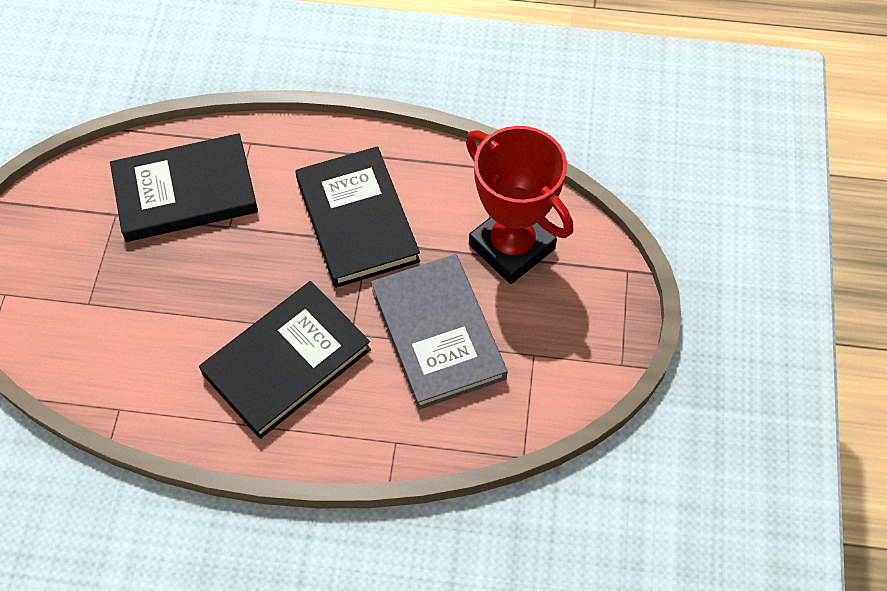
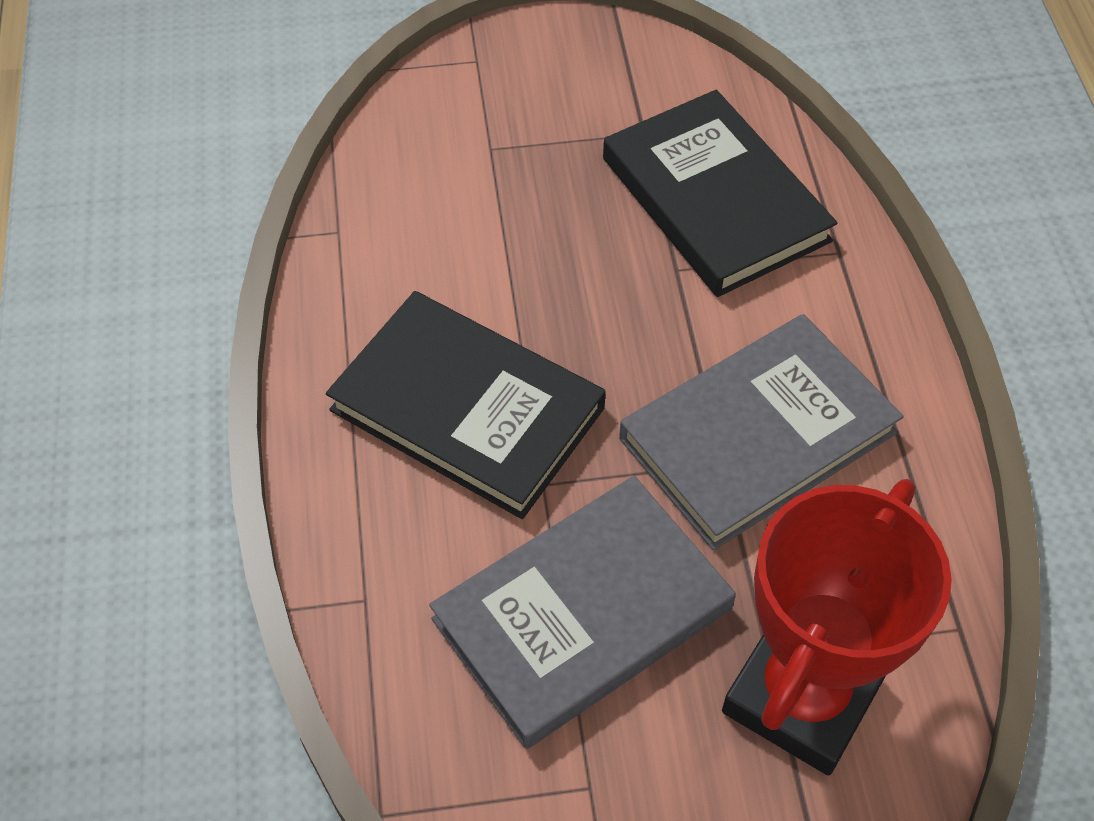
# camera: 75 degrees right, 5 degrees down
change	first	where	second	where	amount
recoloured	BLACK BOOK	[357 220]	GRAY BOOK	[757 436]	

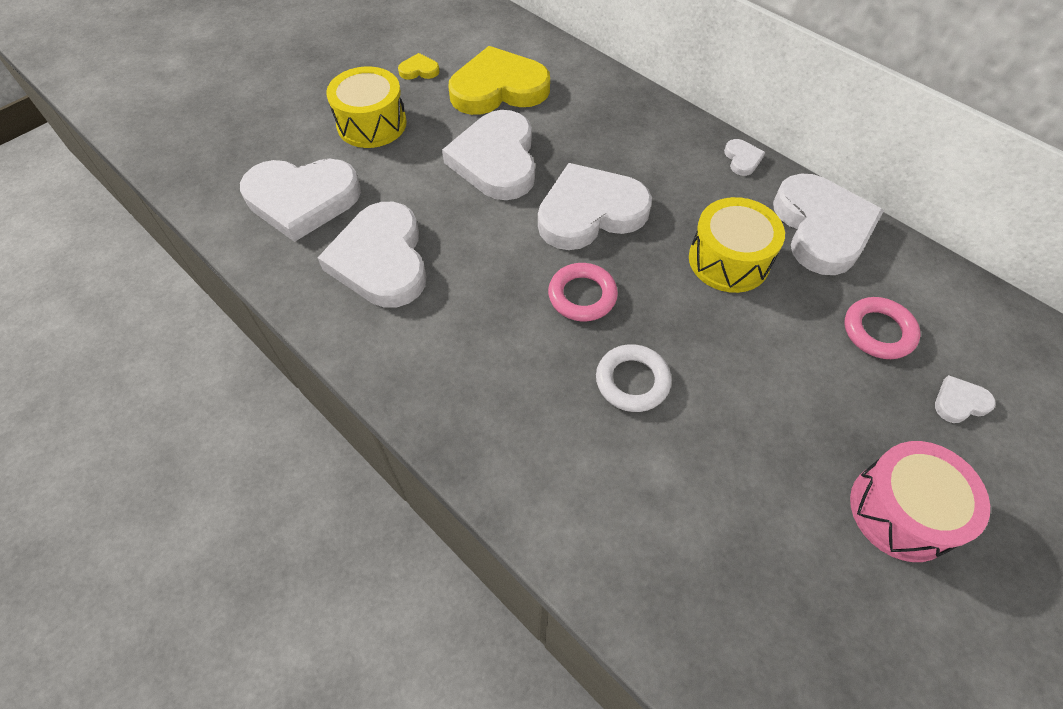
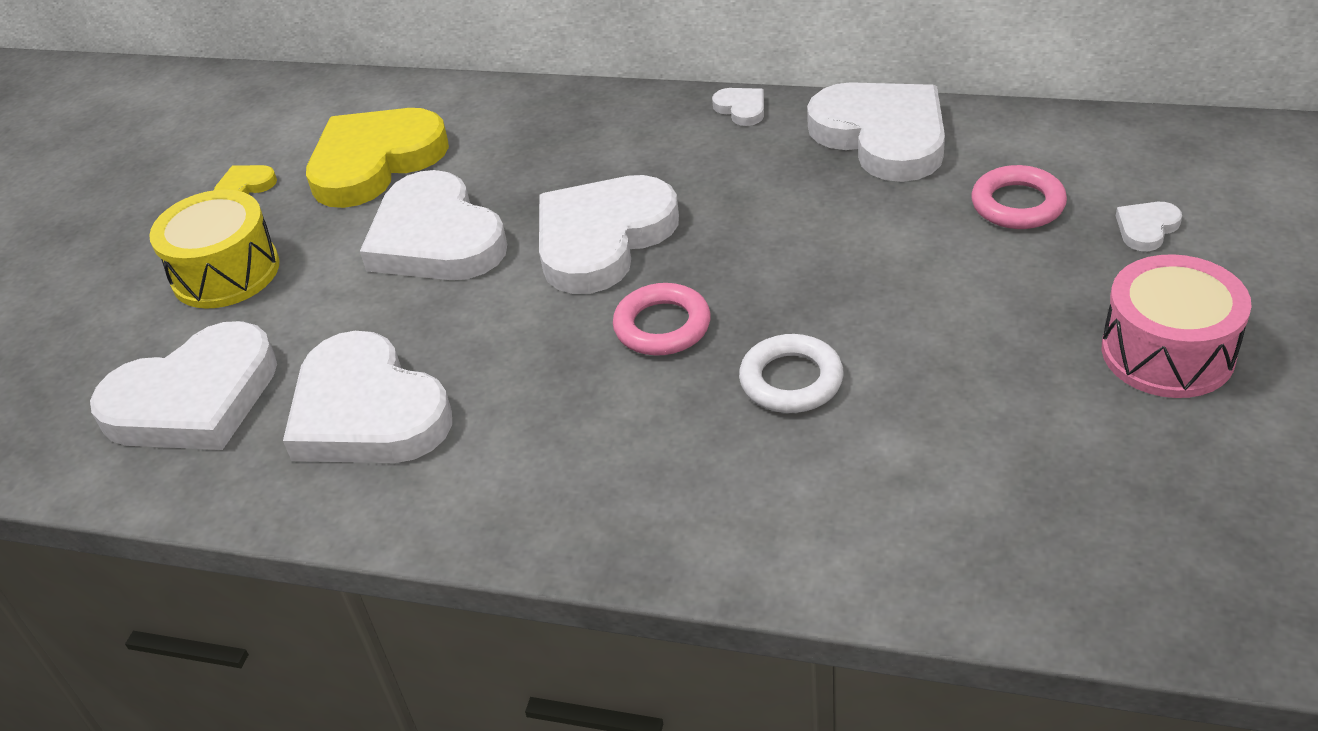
# camera: 25 degrees left, 15 degrees down
change	first	where	second	where	amount
removed	GOLDEN DRUM	[728 260]			

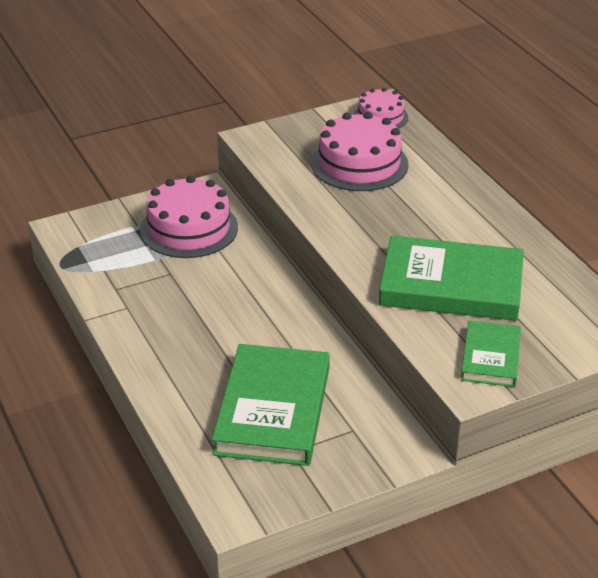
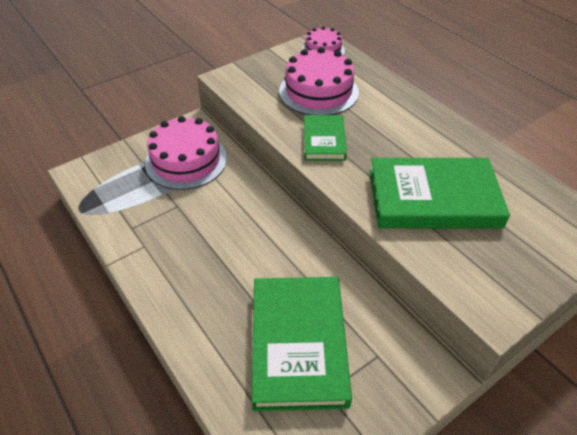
# camera: 10 degrees left, 10 degrees up
change	first	where	second	where	amount
moved	LEAF-GREEN BOOK	[490 357]		[324 140]	

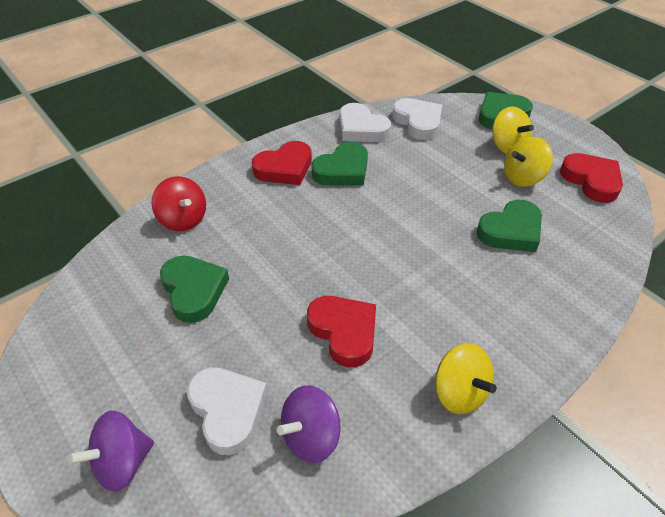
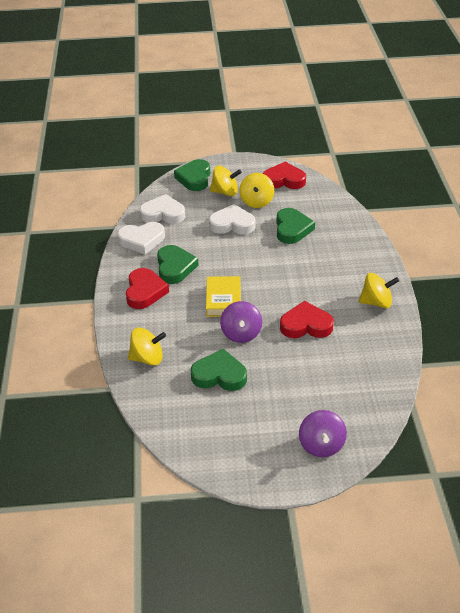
# camera: 55 degrees left, 5 degrees down
change	first	where	second	where	amount
added			GOLDEN BOOK	[223 300]	
moved	SNOW-WHITE HEART SHAPE	[228 410]		[232 224]	
moved	PURPLE SPINNING TOP	[311 437]		[241 333]	
recoloured	RED SPINNING TOP	[183 219]	GOLDEN SPINNING TOP	[147 358]	

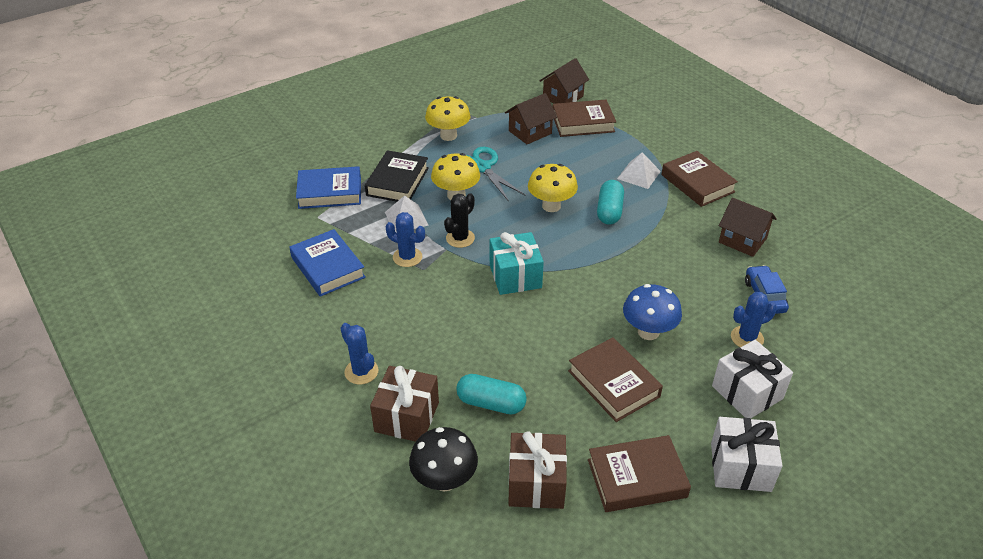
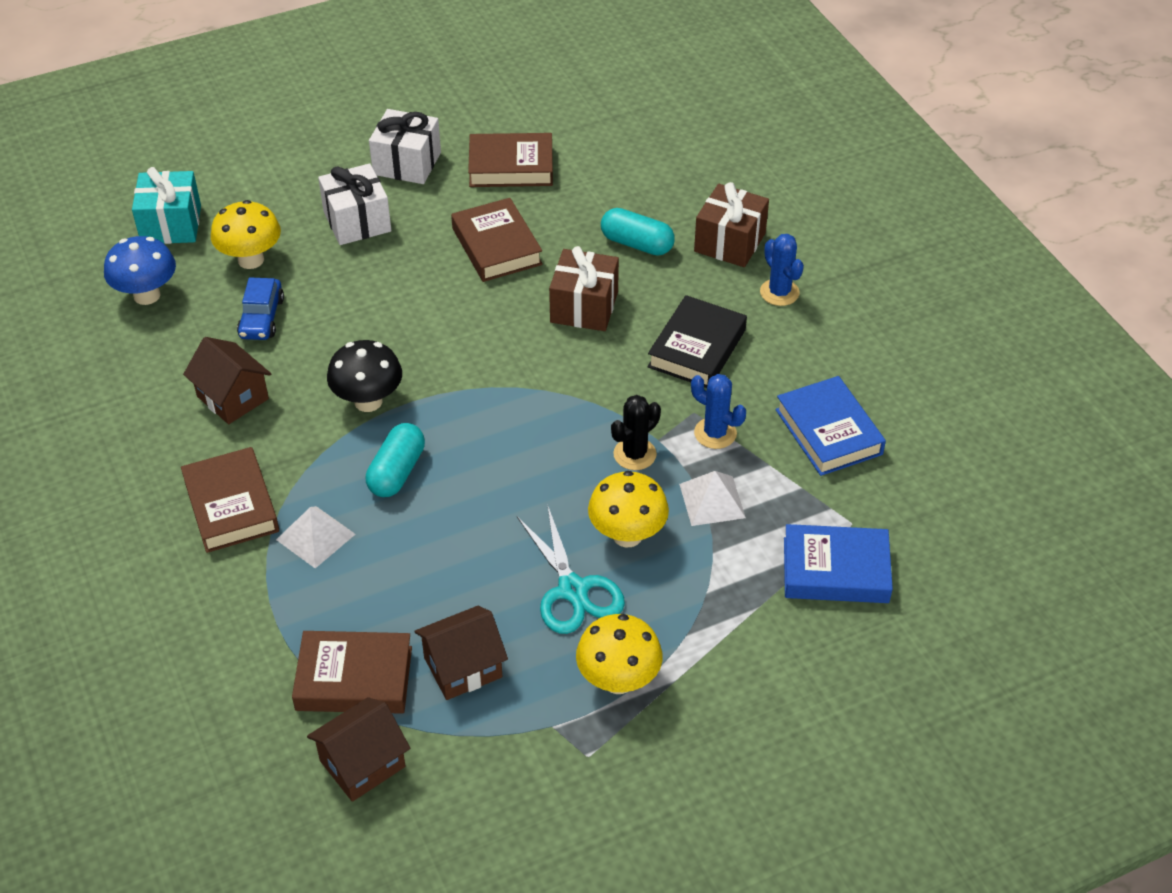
# camera: 170 degrees left, 5 degrees up
change	first	where	second	where	amount
removed	BLUE SAGUARO CACTUS	[747 338]			
moved	BLACK BOOK	[397 181]		[697 348]	
moved	BLACK MUSHROOM	[444 480]		[368 401]	
moved	TURQUOISE PRESENT	[515 276]		[171 224]	
moved	DARK BROWN PRESENT	[536 483]		[584 307]	
moved	GOLDEN MUSHROOM	[551 206]		[251 260]	
moved	BLUE MUSHROOM	[648 332]		[147 295]	

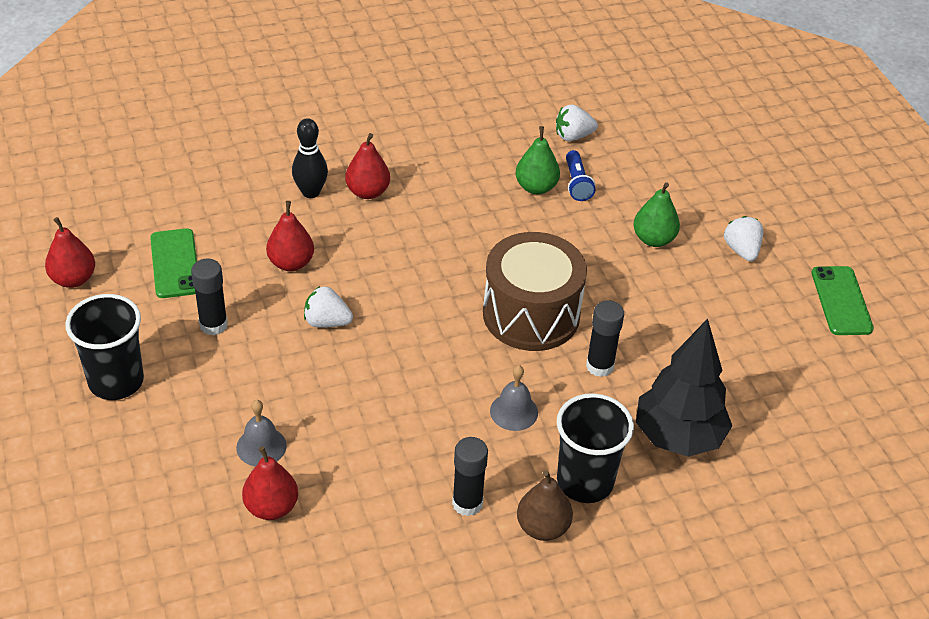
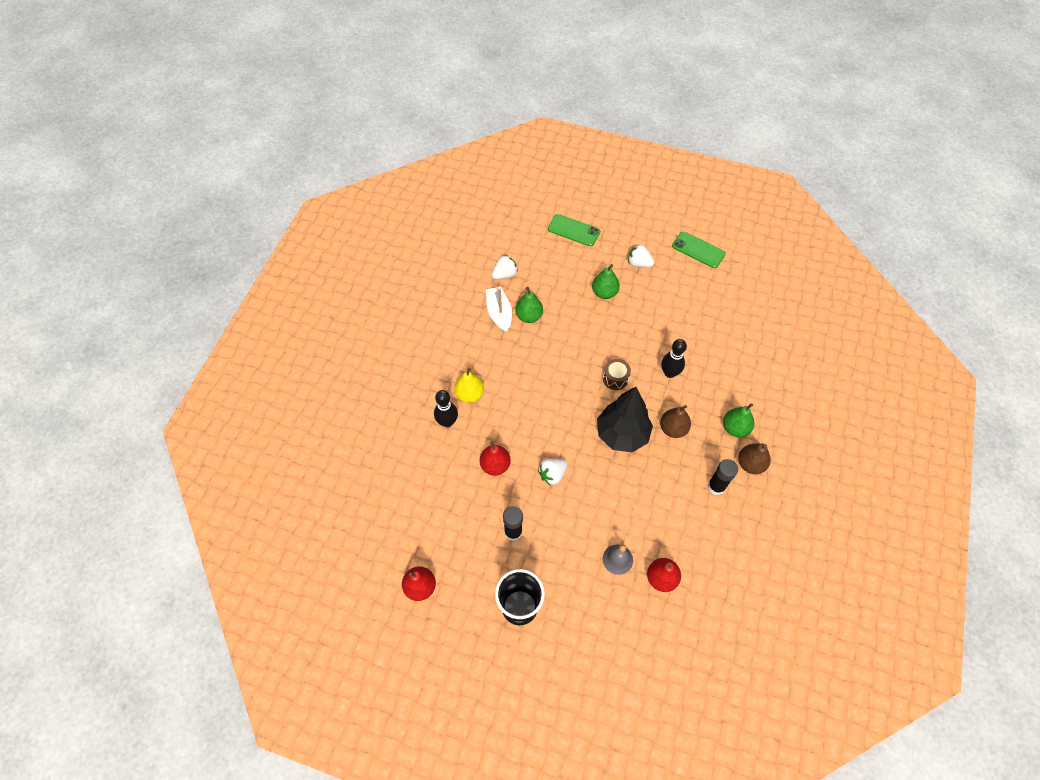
# camera: 50 degrees left, 15 degrees up
change	first	where	second	where	amount
removed	BLUE TORCH	[577 183]			
added			SNOW-WHITE BOAT	[499 313]	
moved	LEAF-GREEN PHONE	[175 263]		[573 230]	
moved	BLACK FIR TREE	[678 437]		[622 434]	
replaced	GRAY SCHOOL BELL	[514 411]	DARK BROWN TOY PEAR	[673 429]	
replaced	BLACK TUMBLER	[585 482]	LEAF-GREEN TOY PEAR	[735 428]	
replaced	BLACK GLUE	[600 366]	BLACK BOWLING PIN	[669 373]	
recoloured	RED TOY PEAR	[367 192]	GOLDEN TOY PEAR	[469 394]	
turned	SNOW-WHITE BERRY	[573 136]		[505 274]	150 degrees counterclockwise
resized	DARK BROWN DRUM	[531 314]		[615 378]	x0.44

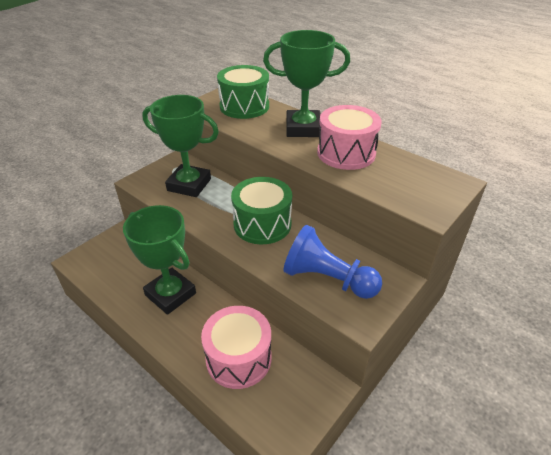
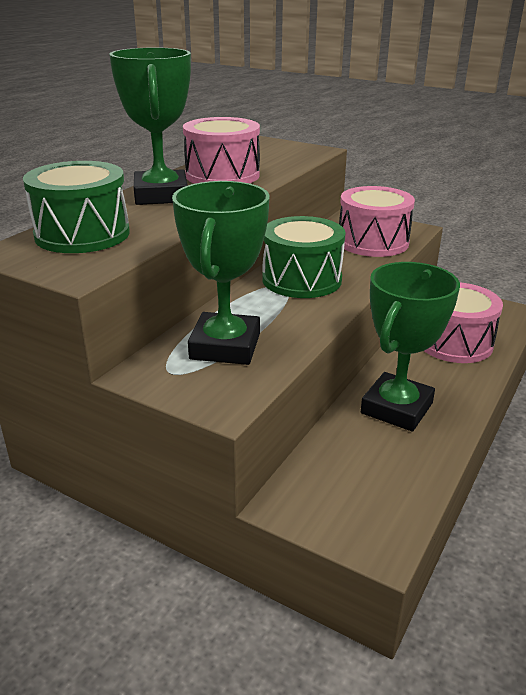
# camera: 100 degrees left, 10 degrees down
change	first	where	second	where	amount
replaced	BLUE CHESS PAWN	[327 279]	ROSE-PINK DRUM	[373 242]	

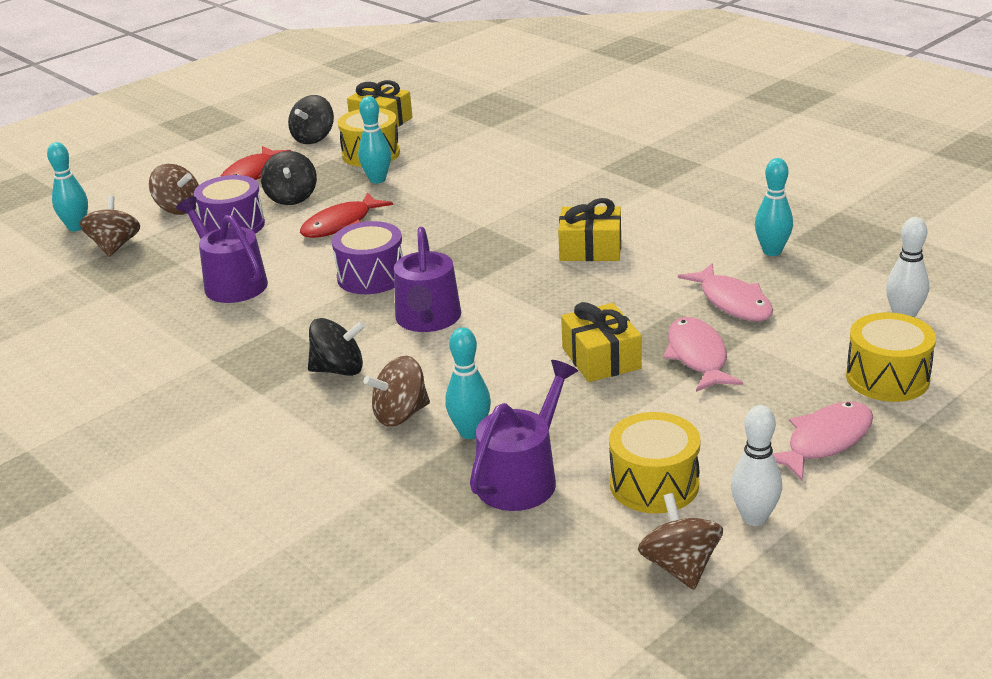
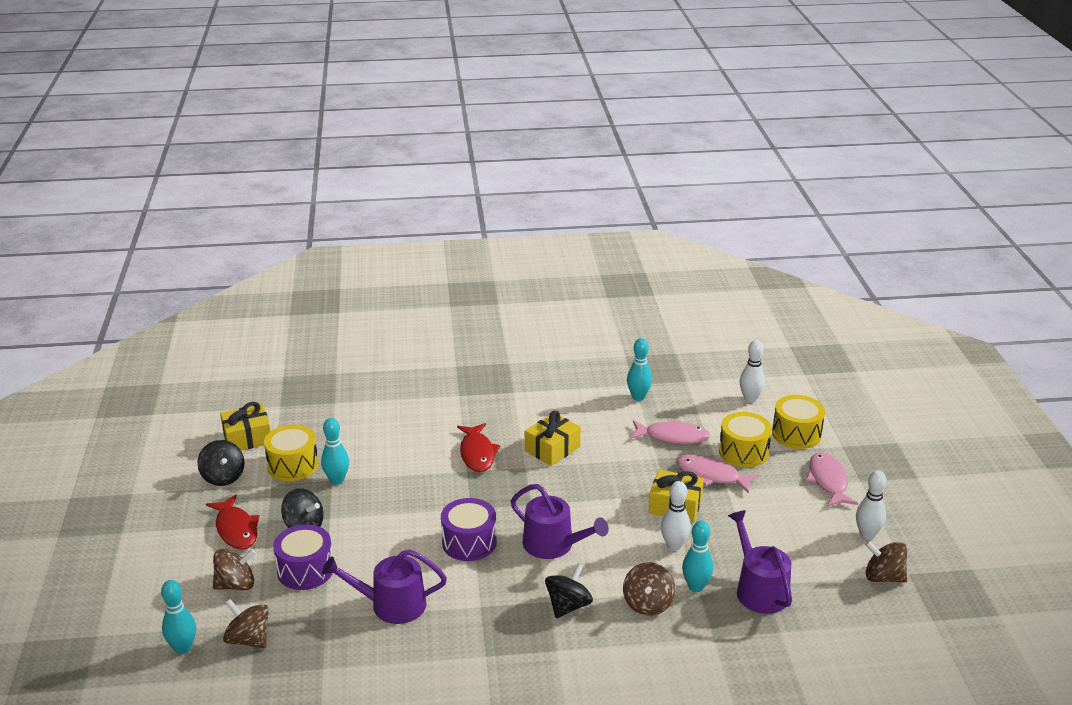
# camera: 55 degrees left, 0 degrees up
change	first	where	second	where	amount
added			SNOW-WHITE BOWLING PIN	[674 546]	
moved	RED FISH	[341 224]		[477 453]	
moved	GOLDEN DRUM	[654 484]		[743 452]	

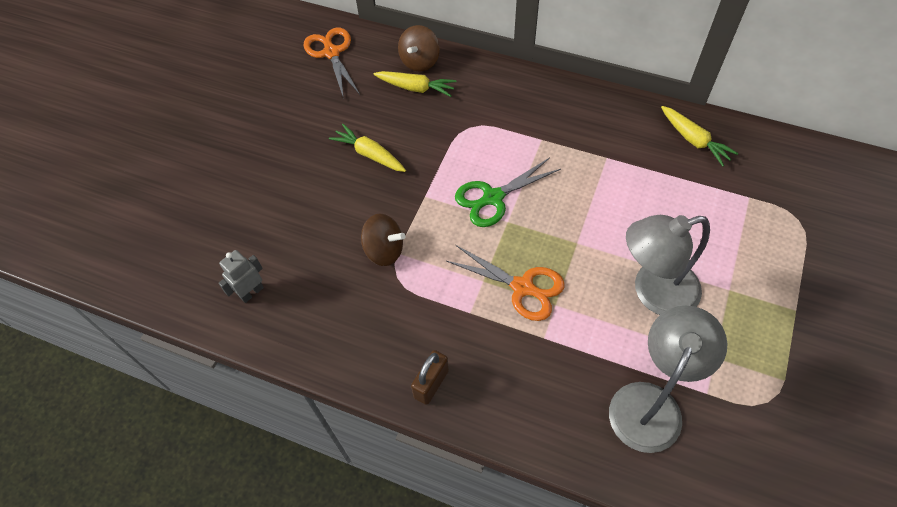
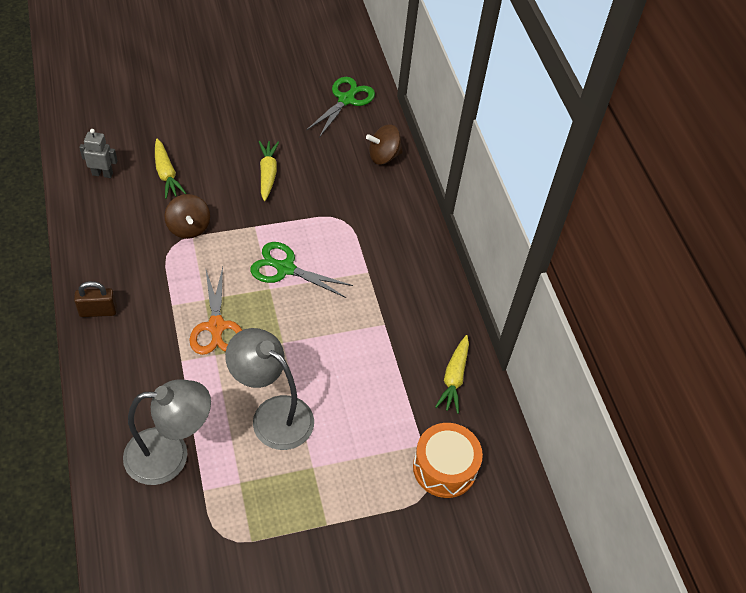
# camera: 45 degrees right, 5 degrees down
change	first	where	second	where	amount
added			ORANGE-COLOURED DRUM	[444 467]	
moved	GOLDEN TOY CARROT	[415 88]		[166 174]	
recoloured	ORANGE-COLOURED SCISSORS	[331 52]	LEAF-GREEN SCISSORS	[346 99]	

